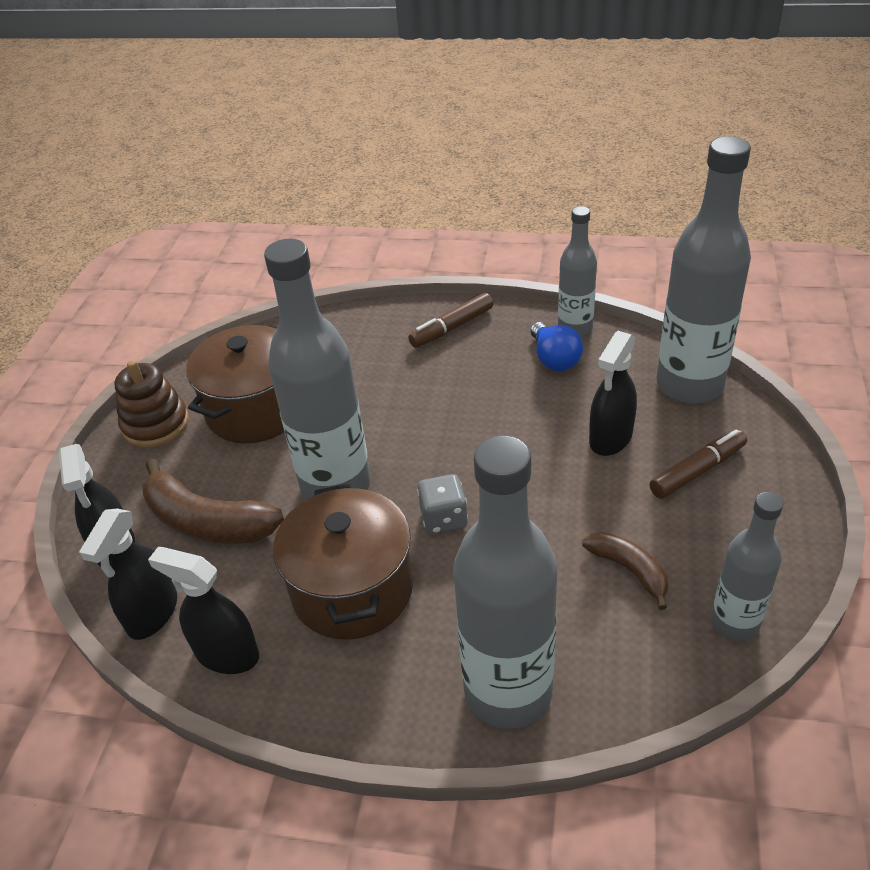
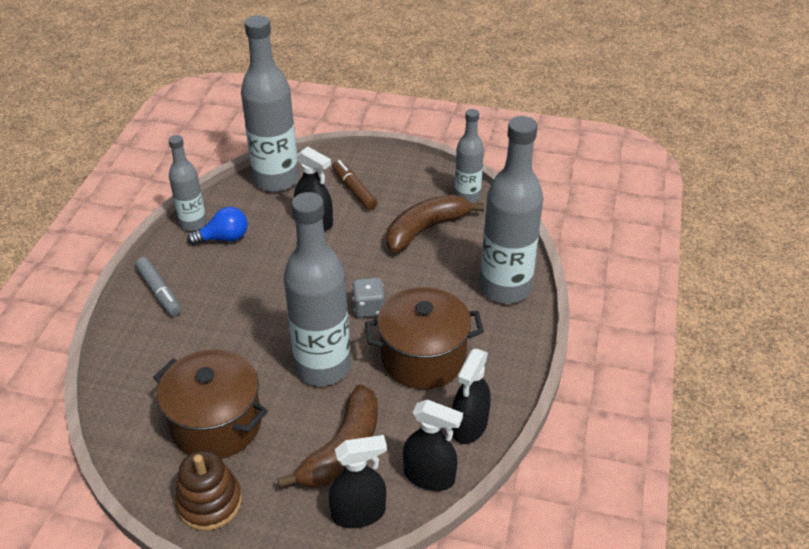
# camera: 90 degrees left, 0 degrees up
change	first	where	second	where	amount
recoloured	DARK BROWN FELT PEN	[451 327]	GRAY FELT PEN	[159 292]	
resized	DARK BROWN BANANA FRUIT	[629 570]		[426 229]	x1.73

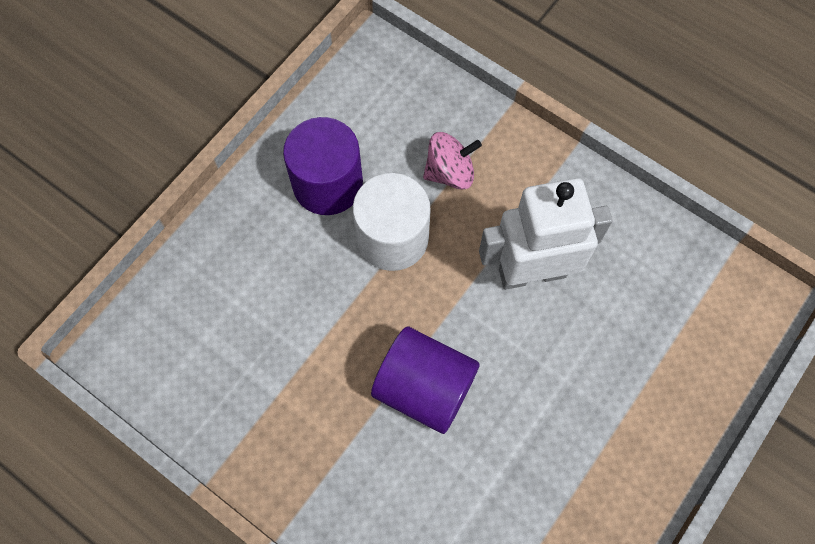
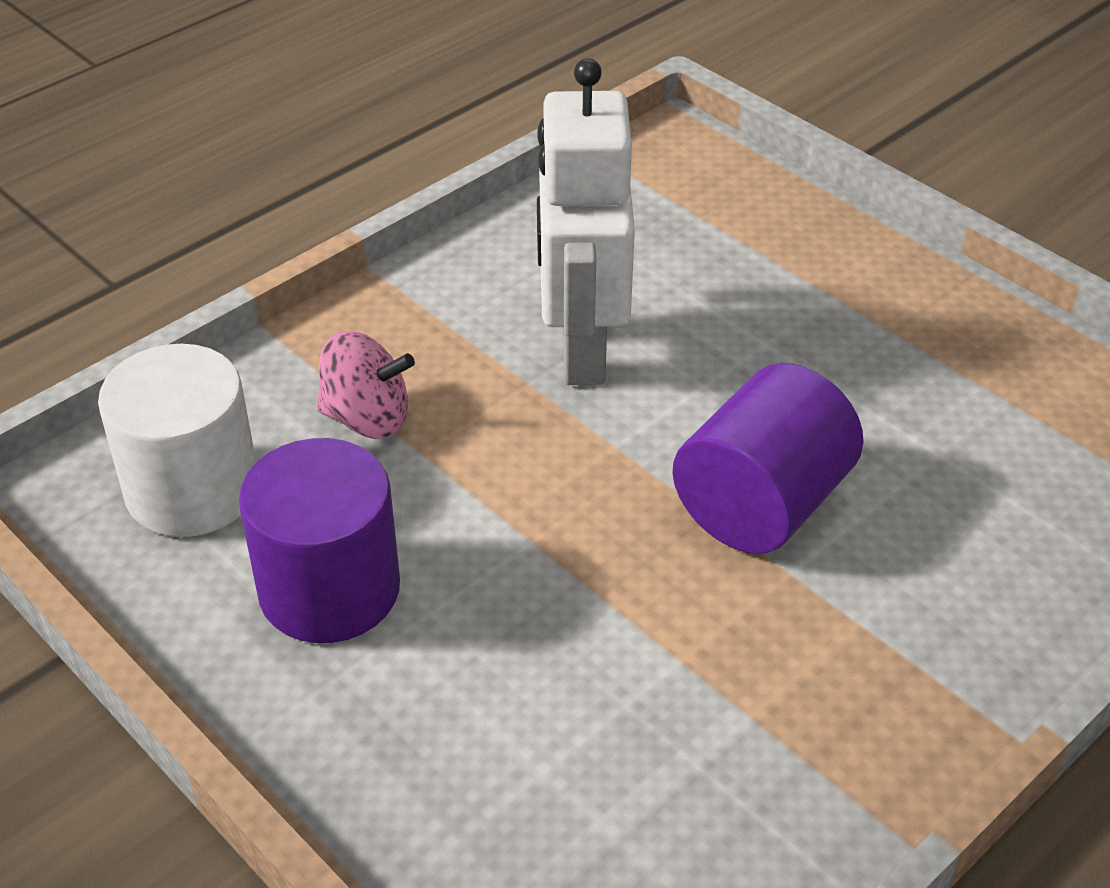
# camera: 80 degrees left, 25 degrees down
change	first	where	second	where	amount
moved	SNOW-WHITE CYLINDER	[392 238]		[192 489]	
turned	ROSE-PINK SPINNING TOP	[450 172]		[367 418]	105 degrees clockwise

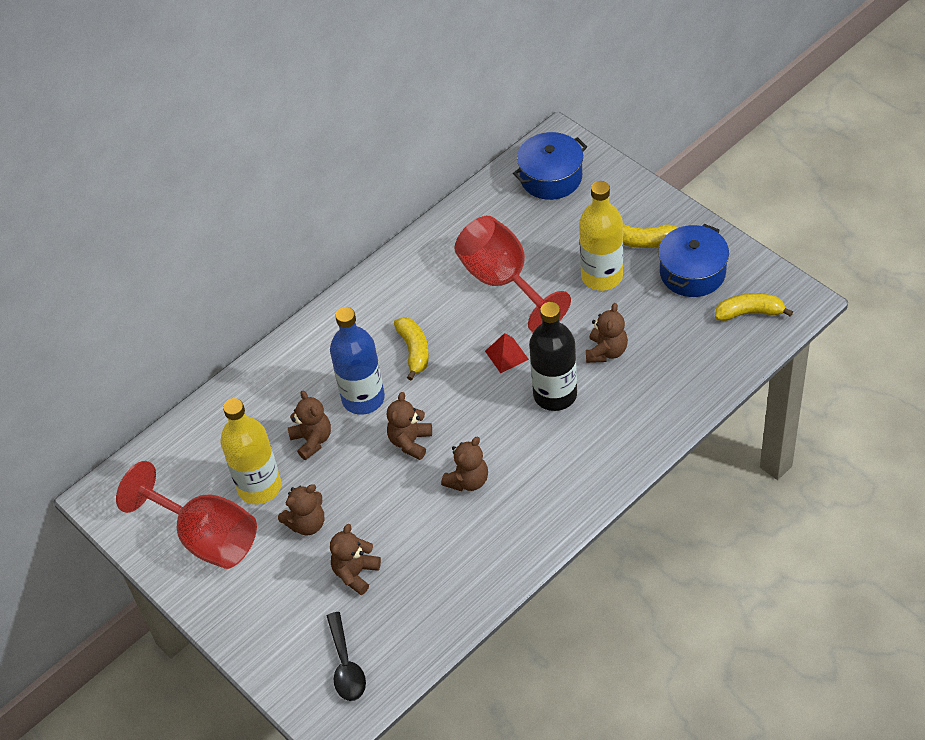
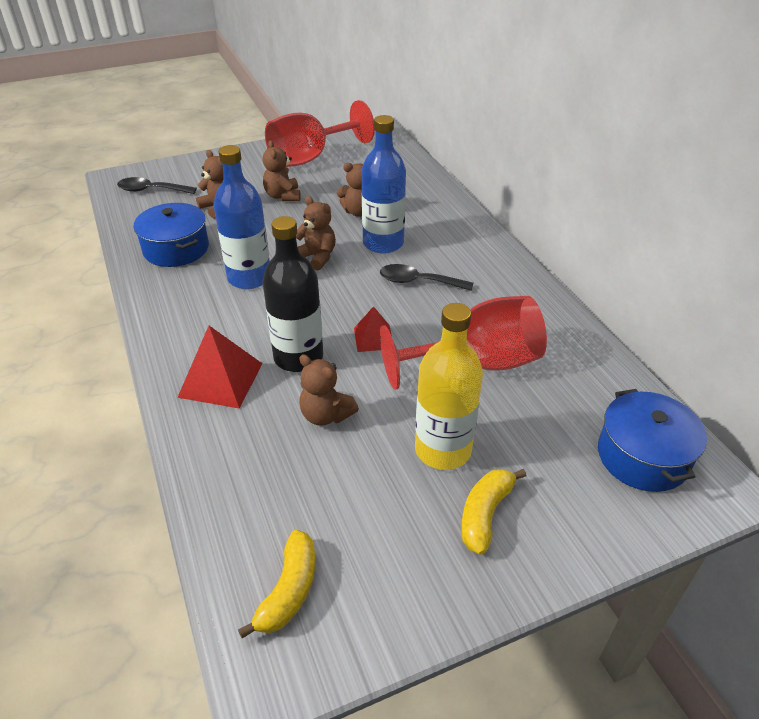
# camera: 105 degrees right, 10 degrees down
change	first	where	second	where	amount
removed	GOLDEN FLASK	[259 487]			
added			RED SOLID PYRAMID	[220 380]	
moved	BLUE POT	[692 272]		[176 249]	
replaced	GOLDEN BANANA FRUIT	[414 351]	BLACK TABLESPOON	[418 282]	
replaced	DARK BROWN TEDDY BEAR	[468 480]	BLUE FLASK	[249 278]	

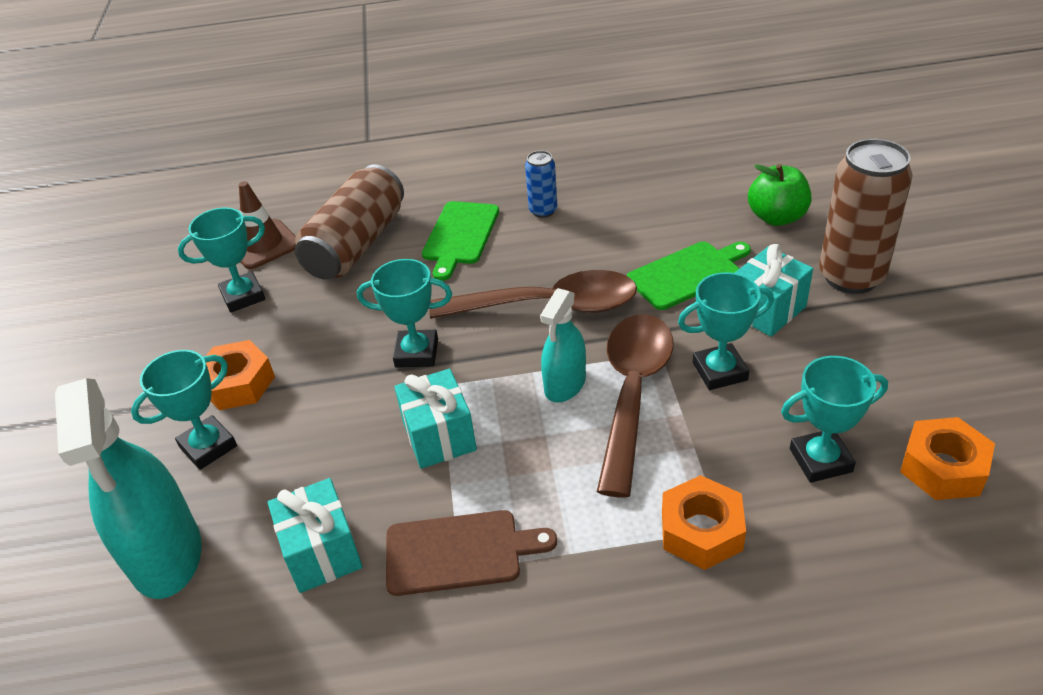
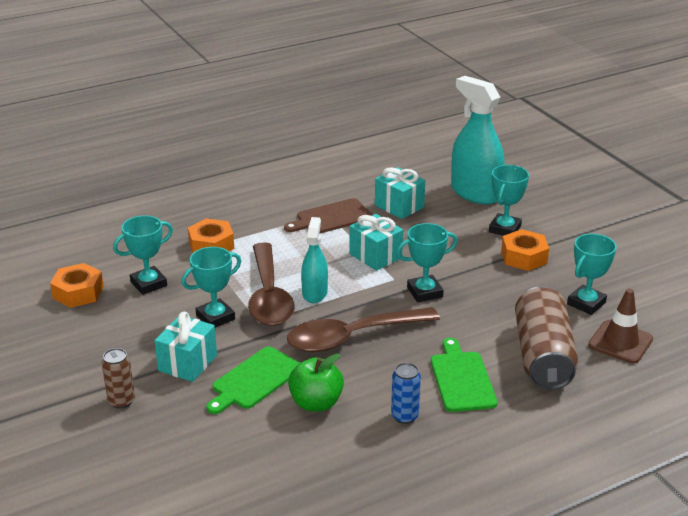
# camera: 155 degrees right, 10 degrees down
change	first	where	second	where	amount
moved	LEAF-GREEN APPLE	[776 217]		[316 403]	
resized	DARK BROWN CAN	[851 277]		[121 401]	x0.50

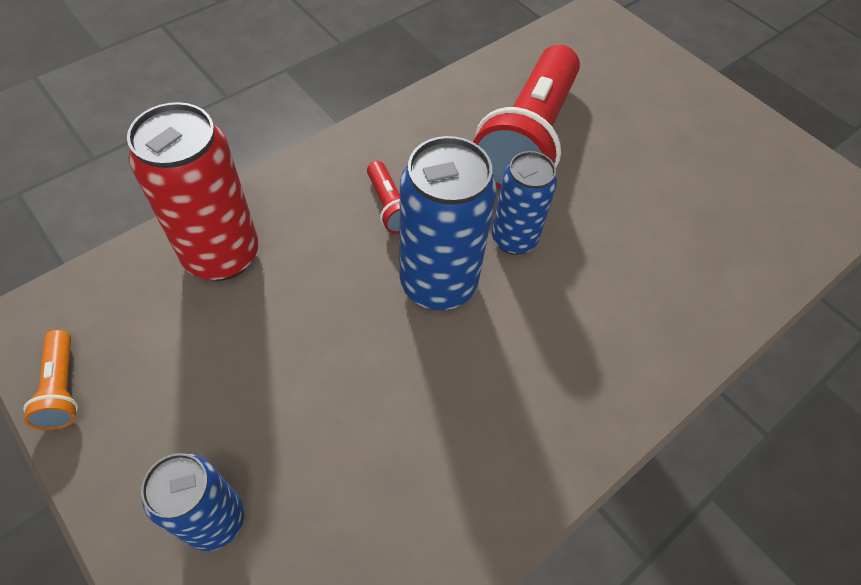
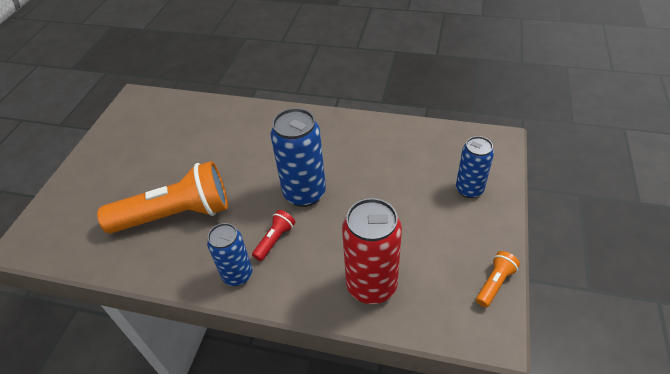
# camera: 120 degrees left, 10 degrees down
change	first	where	second	where	amount
moved	BLUE CAN	[514 239]		[237 275]	
recoloured	RED TORCH	[528 139]	ORANGE-COLOURED TORCH	[176 215]	

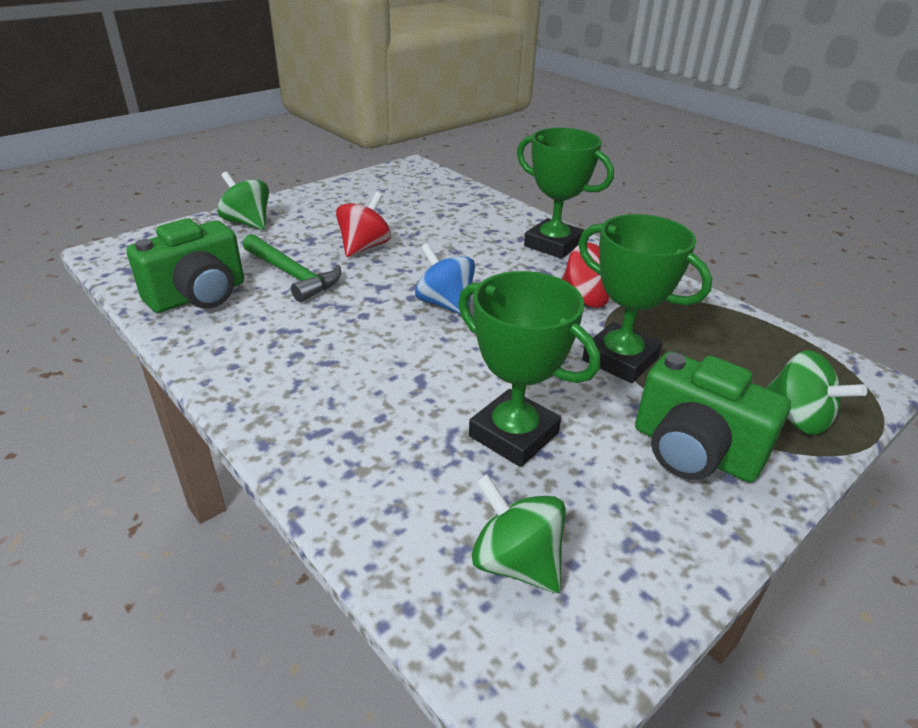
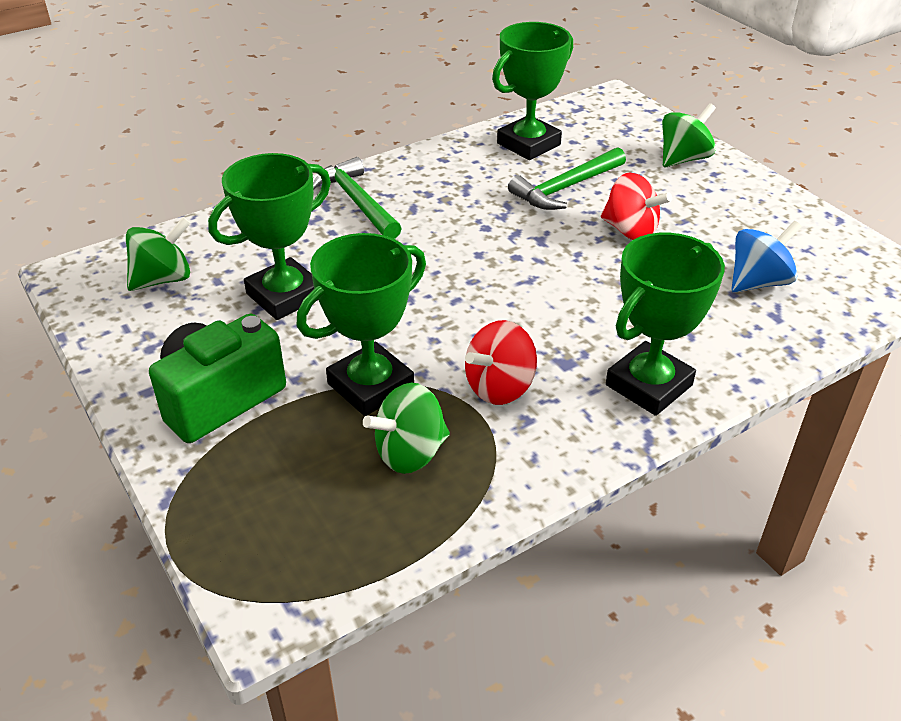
# camera: 100 degrees right, 5 degrees up
change	first	where	second	where	amount
added			LEAF-GREEN HAMMER	[356 202]	
moved	BLUE SPINNING TOP	[445 304]		[758 282]	
moved	LEAF-GREEN SPINNING TOP	[797 418]		[410 453]	
replaced	LEAF-GREEN COMPACT CAMERA	[199 296]	LEAF-GREEN PRIZE CUP	[528 144]	

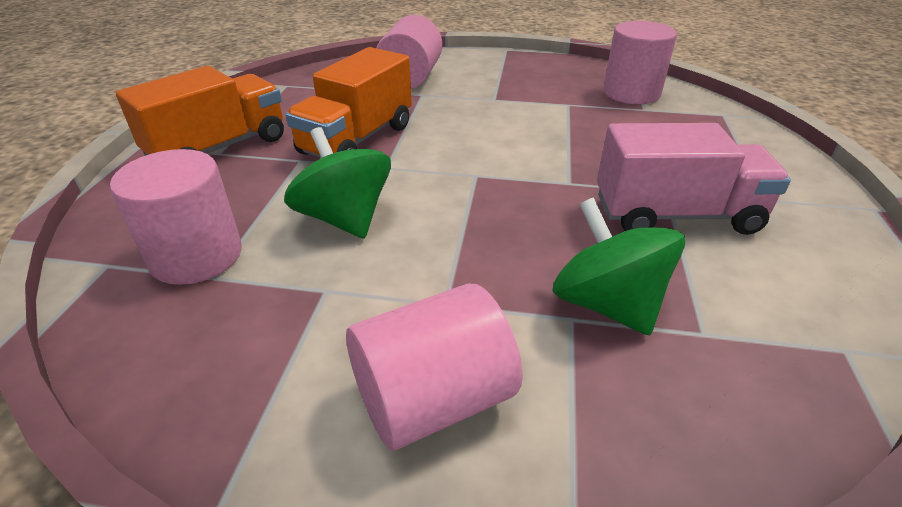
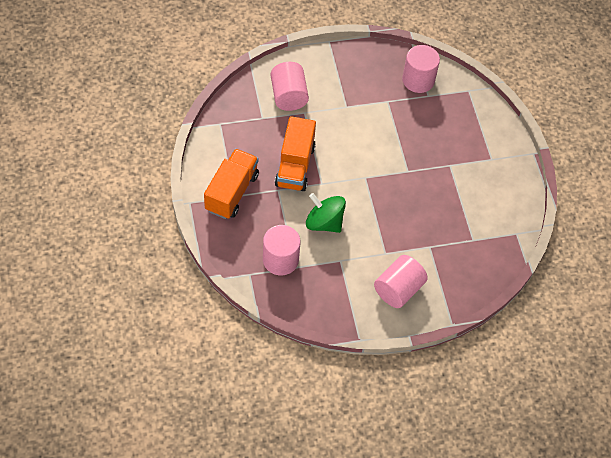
# camera: 25 degrees left, 20 degrees up
change	first	where	second	where	amount
removed	LEAF-GREEN SPINNING TOP	[606 304]			
removed	ROSE-PINK TRUCK	[676 215]			

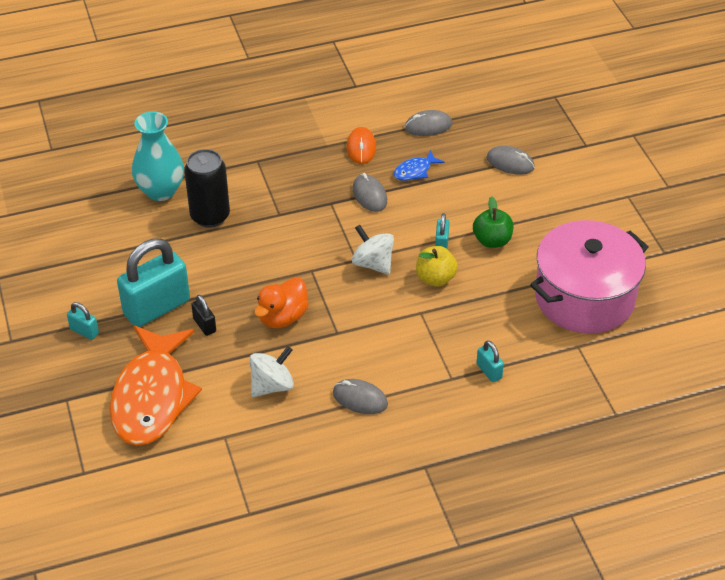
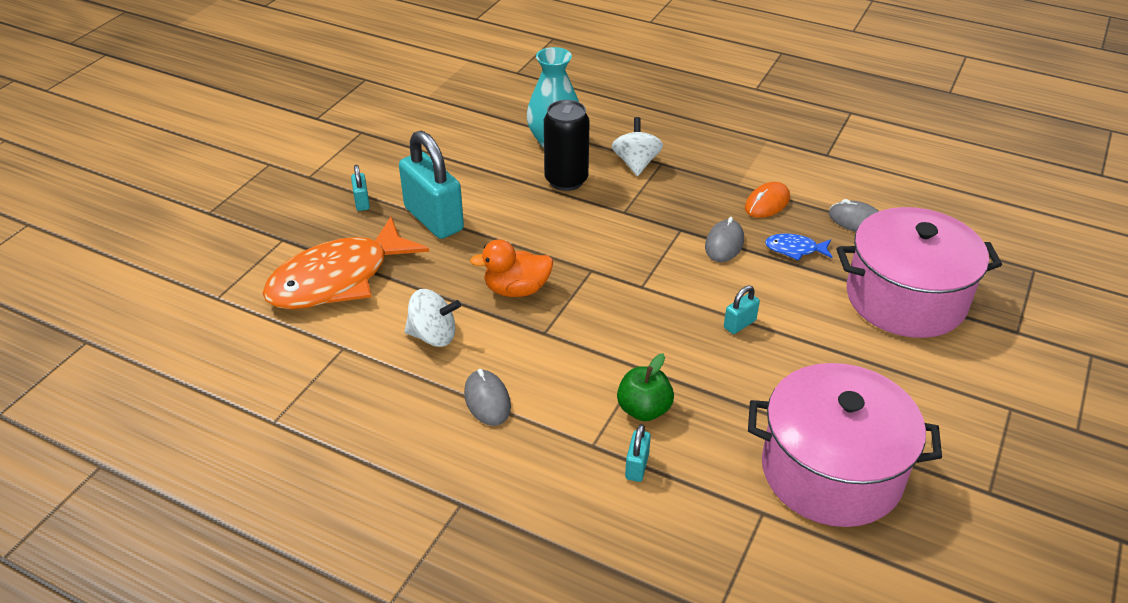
# camera: 45 degrees right, 5 degrees down
change	first	where	second	where	amount
removed	BLACK LOCK	[204 325]			
removed	GOLDEN APPLE	[435 278]			
moved	SNOW-WHITE SPINNING TOP	[373 263]		[636 163]	
moved	LEAF-GREEN APPLE	[492 241]		[644 410]	
replaced	GRAY COMPUTER MOUSE	[510 163]	ROSE-PINK POT	[905 298]	
turned	TURQUOISE LOCK	[157 308]		[434 219]	45 degrees clockwise

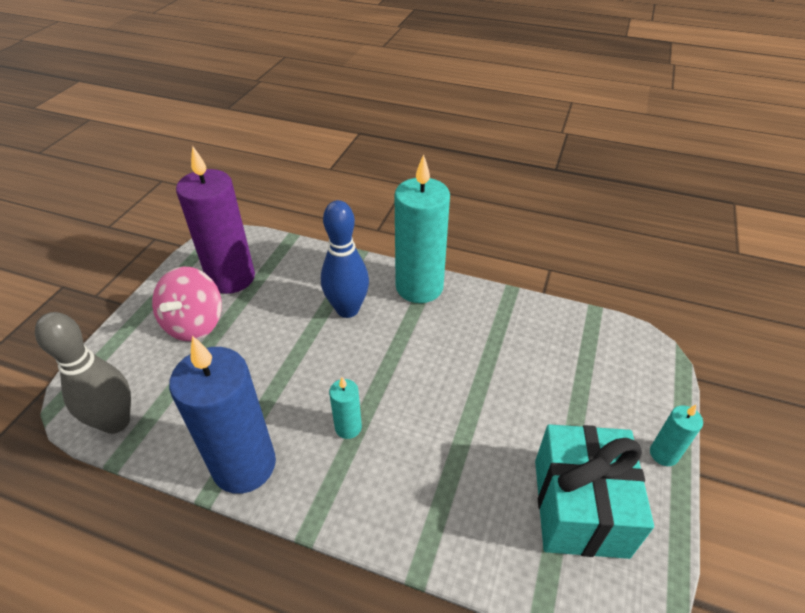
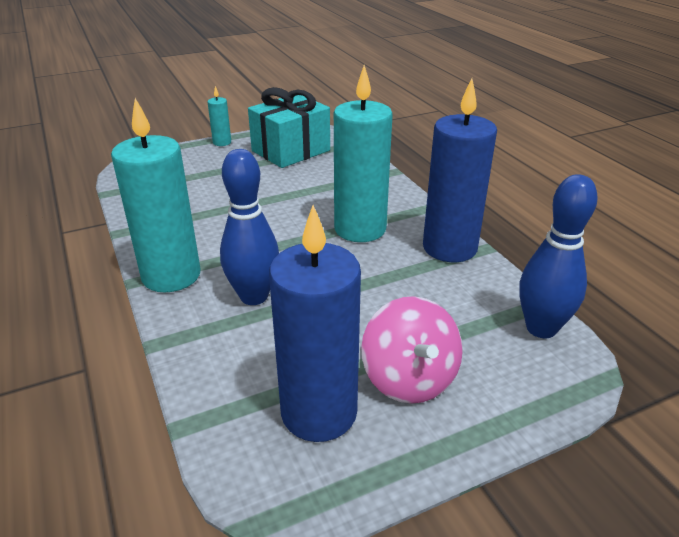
# camera: 135 degrees left, 10 degrees down
change	first	where	second	where	amount
recoloured	GRAY BOWLING PIN	[116 422]	BLUE BOWLING PIN	[541 328]	
recoloured	PURPLE WAX CANDLE	[231 278]	BLUE WAX CANDLE	[319 412]	
turned	ROSE-PINK SPINNING TOP	[194 324]		[409 378]	105 degrees clockwise
resized	TURQUOISE WAX CANDLE	[348 427]		[360 229]	x2.22

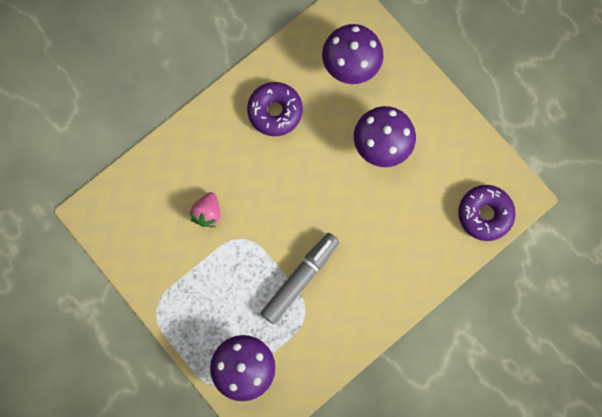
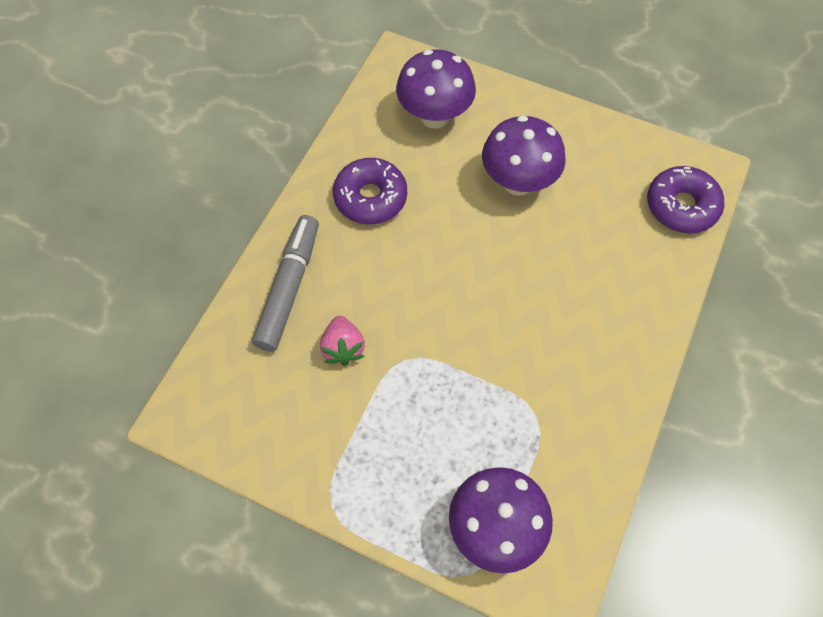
# camera: 25 degrees left, 15 degrees down
change	first	where	second	where	amount
moved	GRAY FELT PEN	[300 279]		[289 287]	

